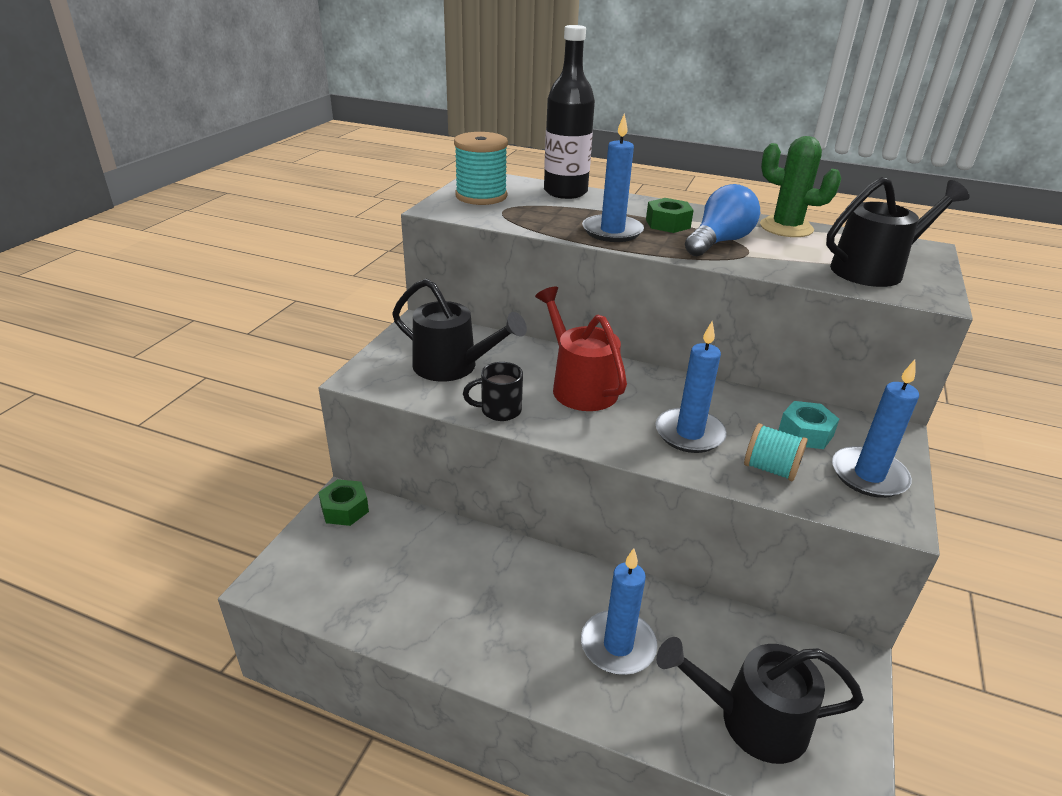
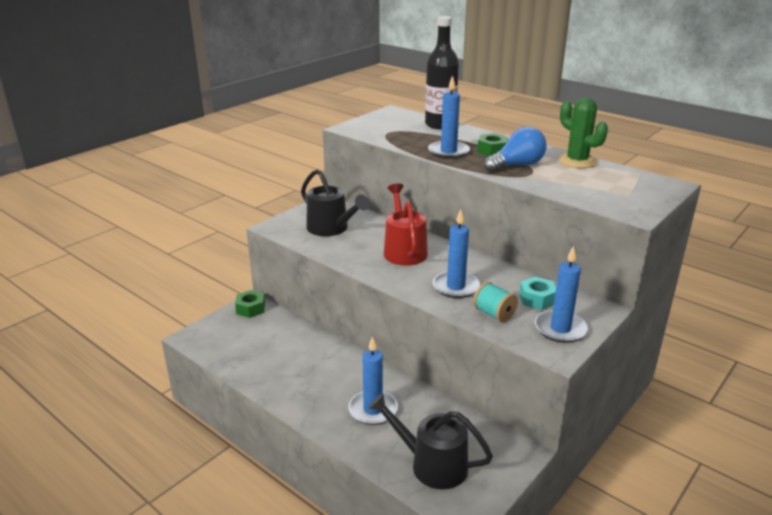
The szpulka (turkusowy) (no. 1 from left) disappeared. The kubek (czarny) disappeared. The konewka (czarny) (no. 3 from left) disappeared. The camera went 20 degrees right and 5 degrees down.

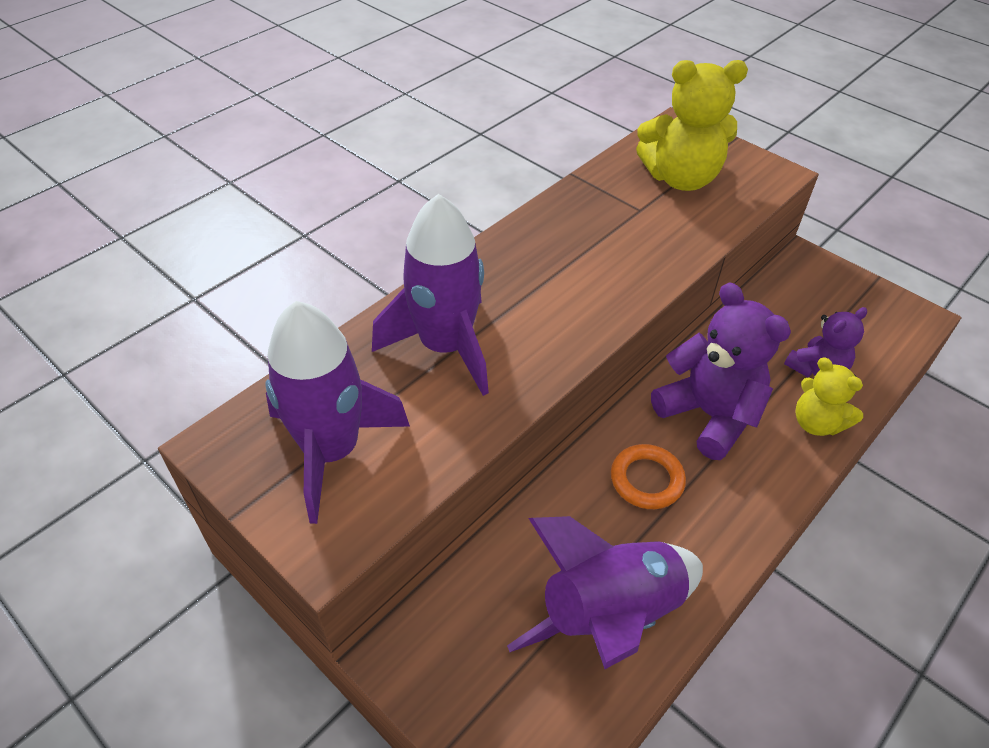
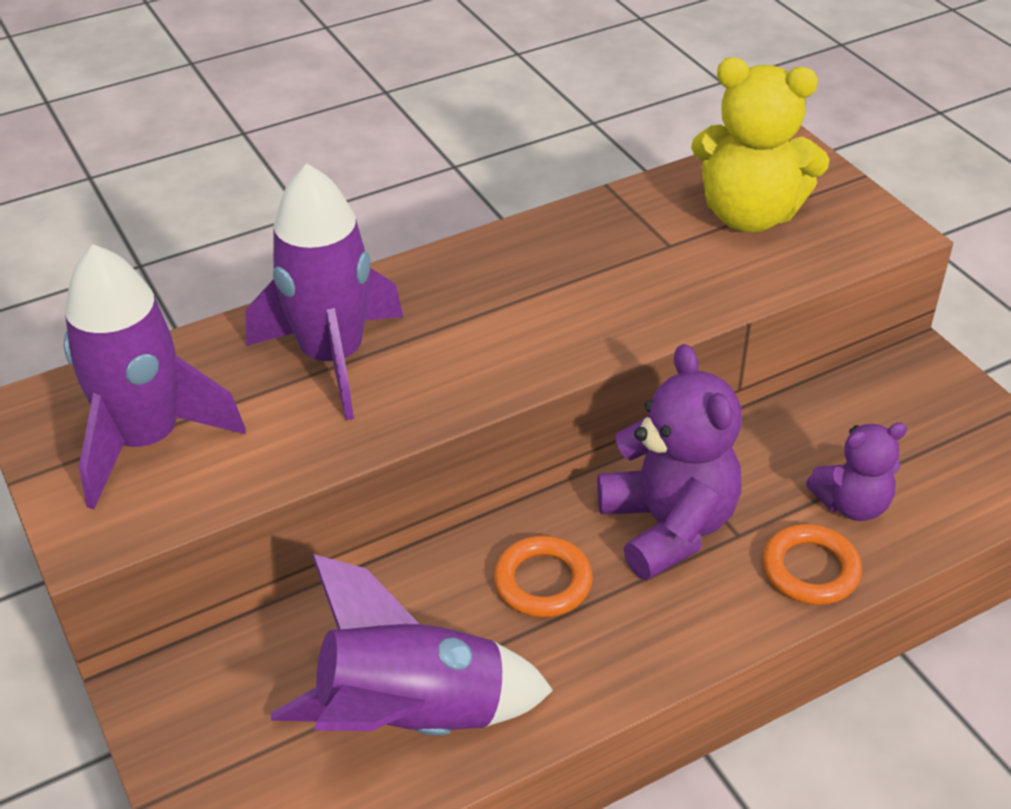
The miś (żółty) (no. 2 from left) was replaced by the pierścień (pomarańczowy) (no. 2 from left). The camera went 20 degrees right and 5 degrees down.

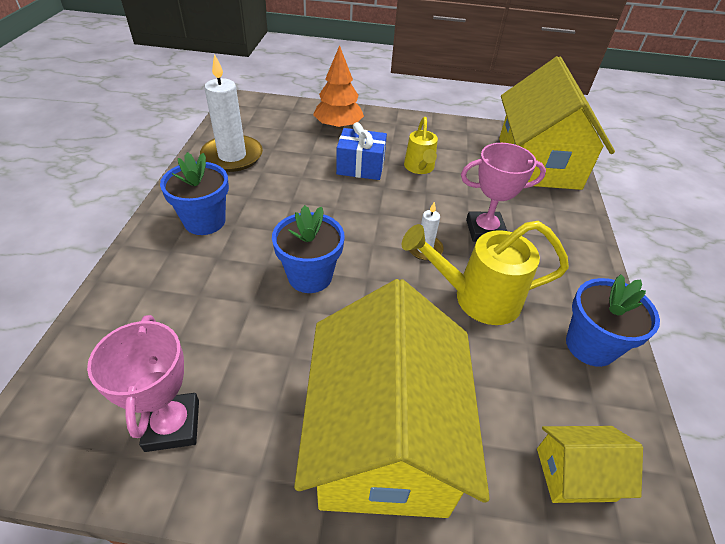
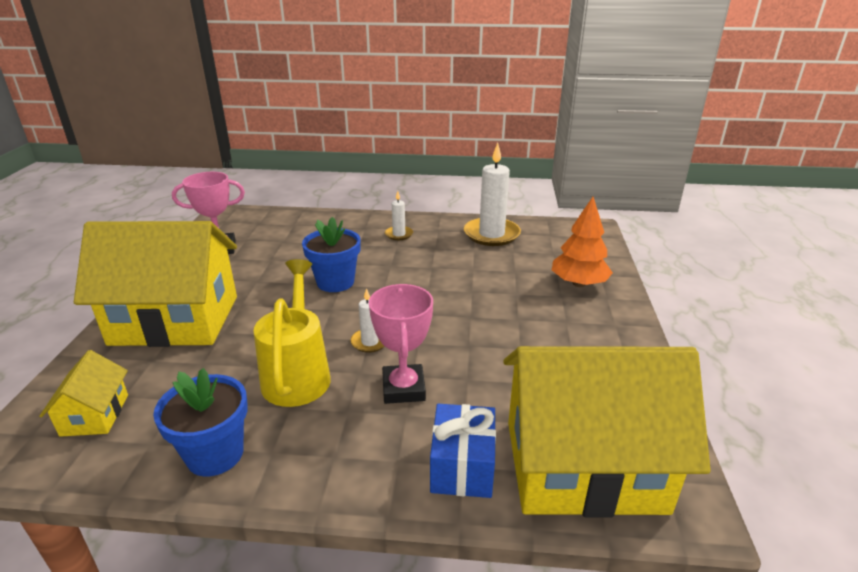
The doniczka (niebieski) (no. 1 from left) was replaced by the świeca (biały) (no. 2 from left). The prezent (niebieski) moved. The konewka (żółty) (no. 1 from left) disappeared. The camera went 90 degrees right and 15 degrees down.

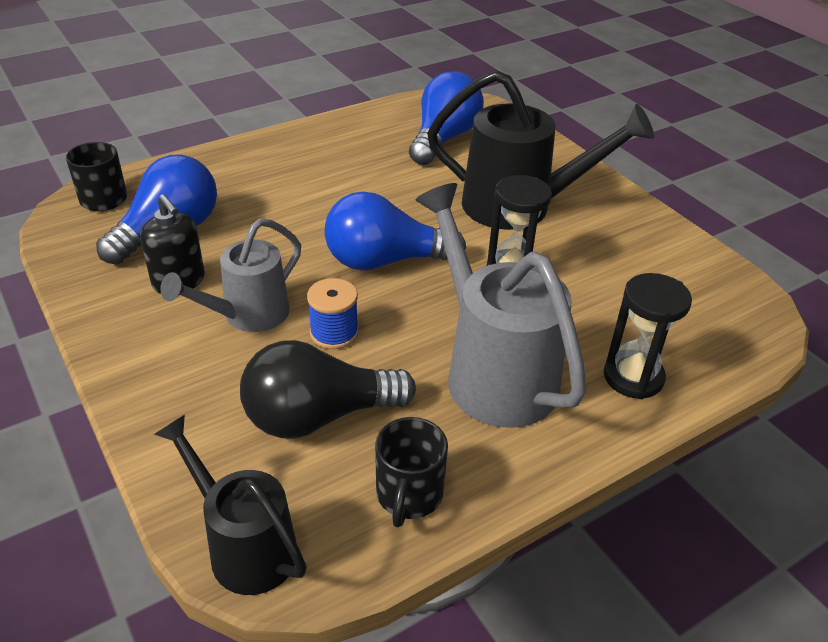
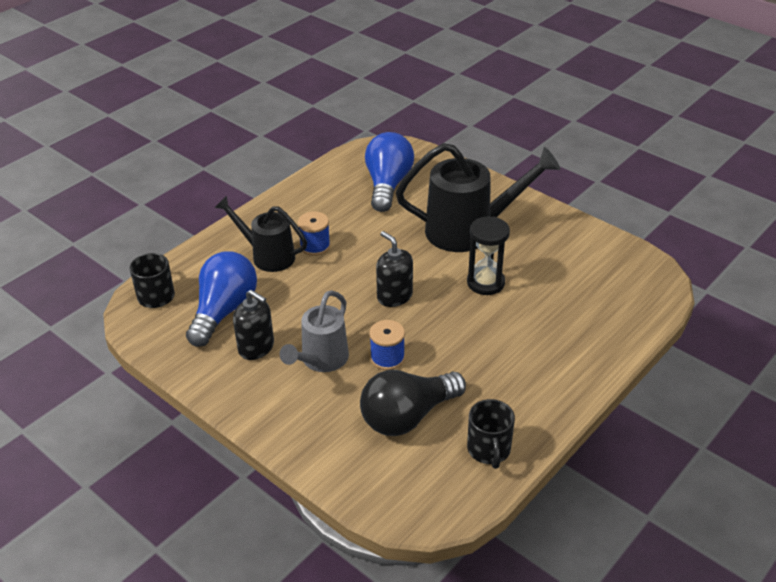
The konewka (czarny) (no. 1 from left) moved. The żarówka (niebieski) (no. 2 from left) was replaced by the dozownik mydła (czarny) (no. 2 from left). The konewka (szary) (no. 2 from left) disappeared. The klepsydra (czarny) (no. 2 from left) disappeared. The szpulka (niebieski) (no. 1 from left) appeared. The camera went 15 degrees left and 0 degrees up.

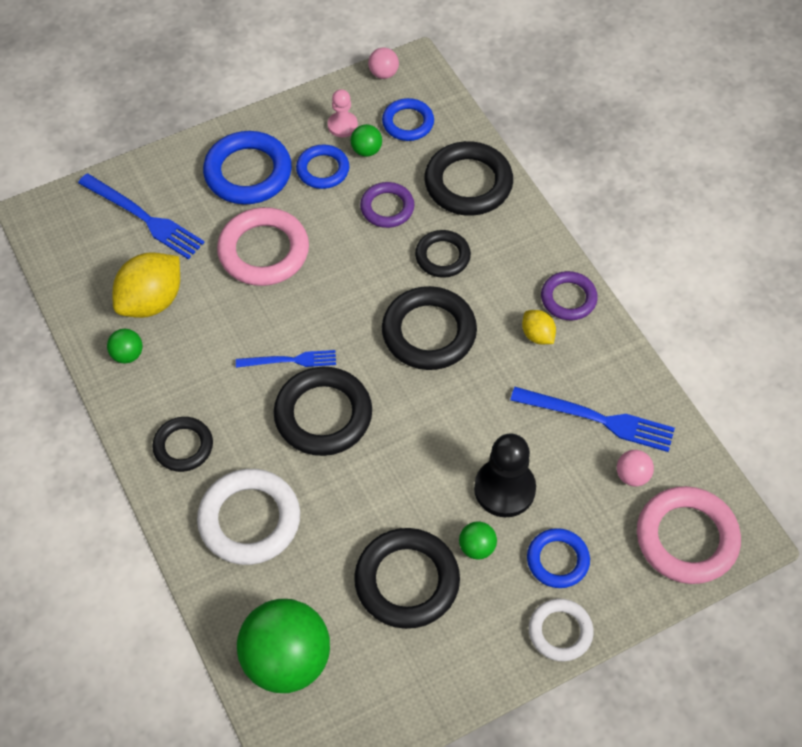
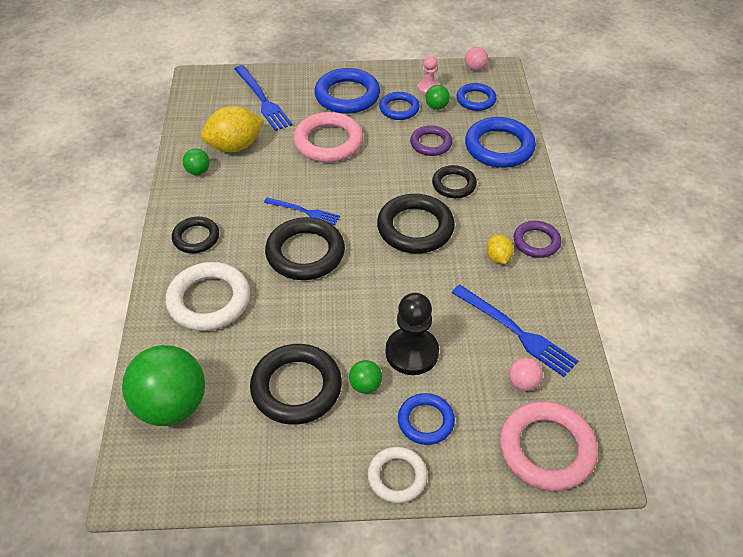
The pierścień (czarny) (no. 6 from left) became the pierścień (niebieski) (no. 5 from left). The camera went 25 degrees right and 10 degrees down.

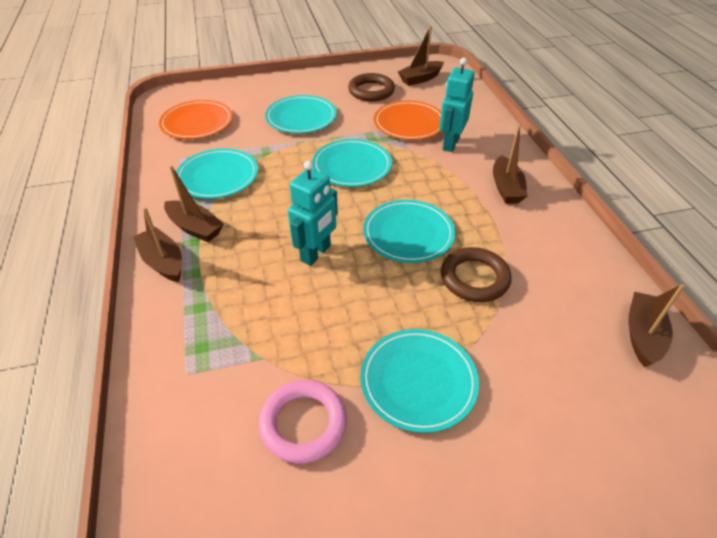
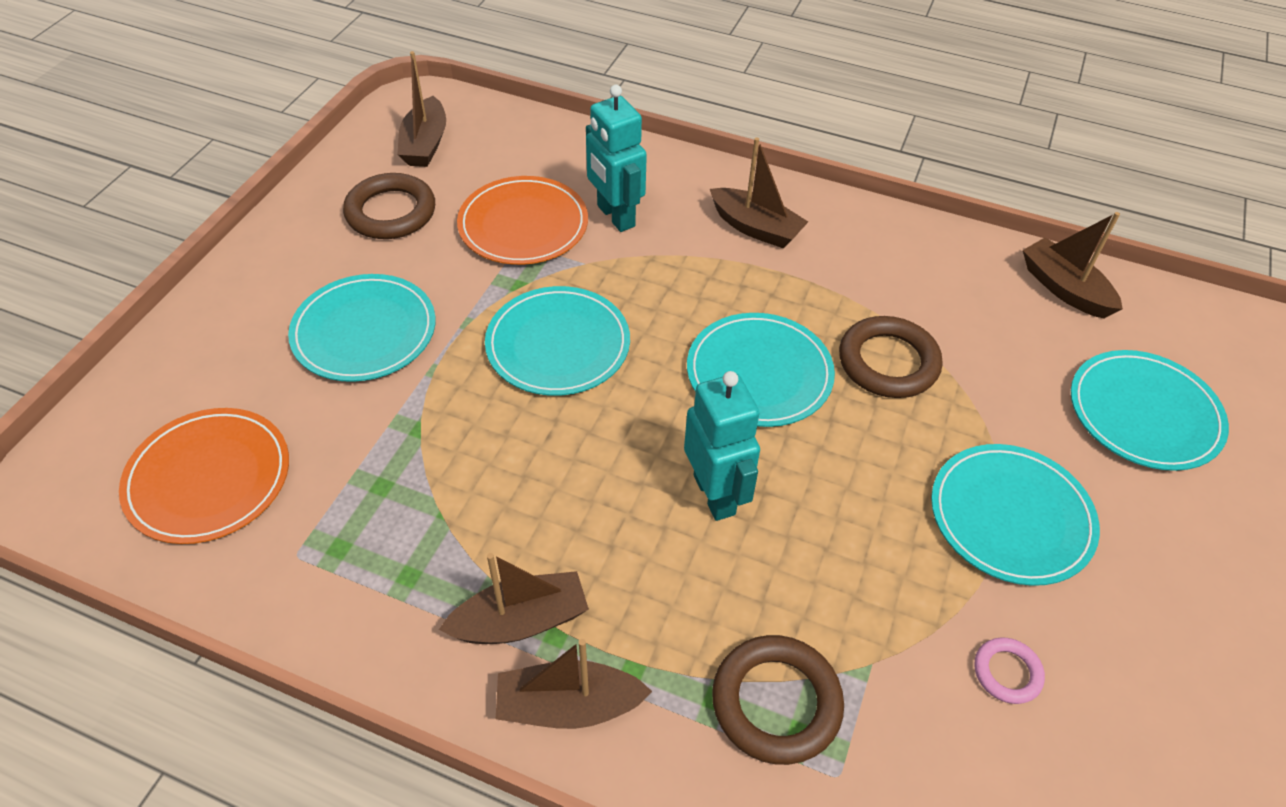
The talerz (turkusowy) (no. 1 from left in the first image) moved. The pierścień (różowy) changed to 0.54 times the size. The pierścień (brązowy) (no. 2 from left) appeared. The camera went 55 degrees left and 5 degrees up.

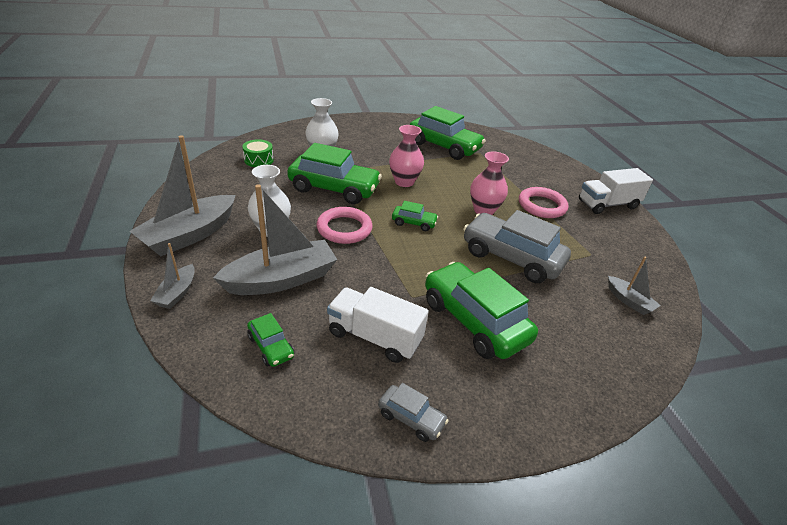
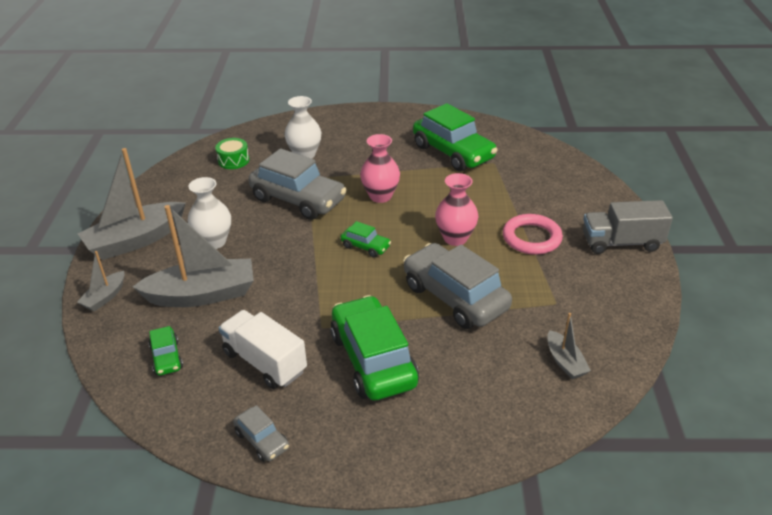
The samochód (zielony) (no. 2 from left) became the samochód (szary) (no. 2 from left). The pierścień (różowy) (no. 1 from left) disappeared. The ciężarówka (biały) (no. 2 from left) became the ciężarówka (szary). The camera went 20 degrees right and 0 degrees up.

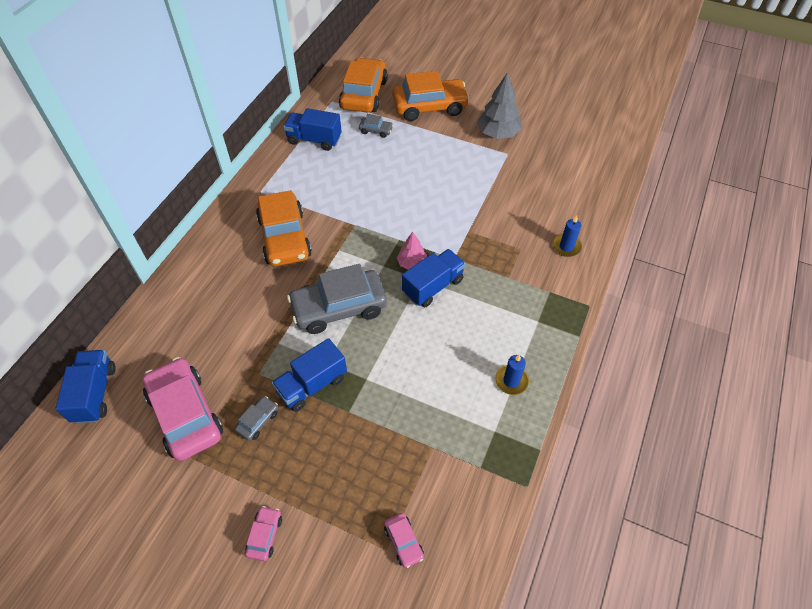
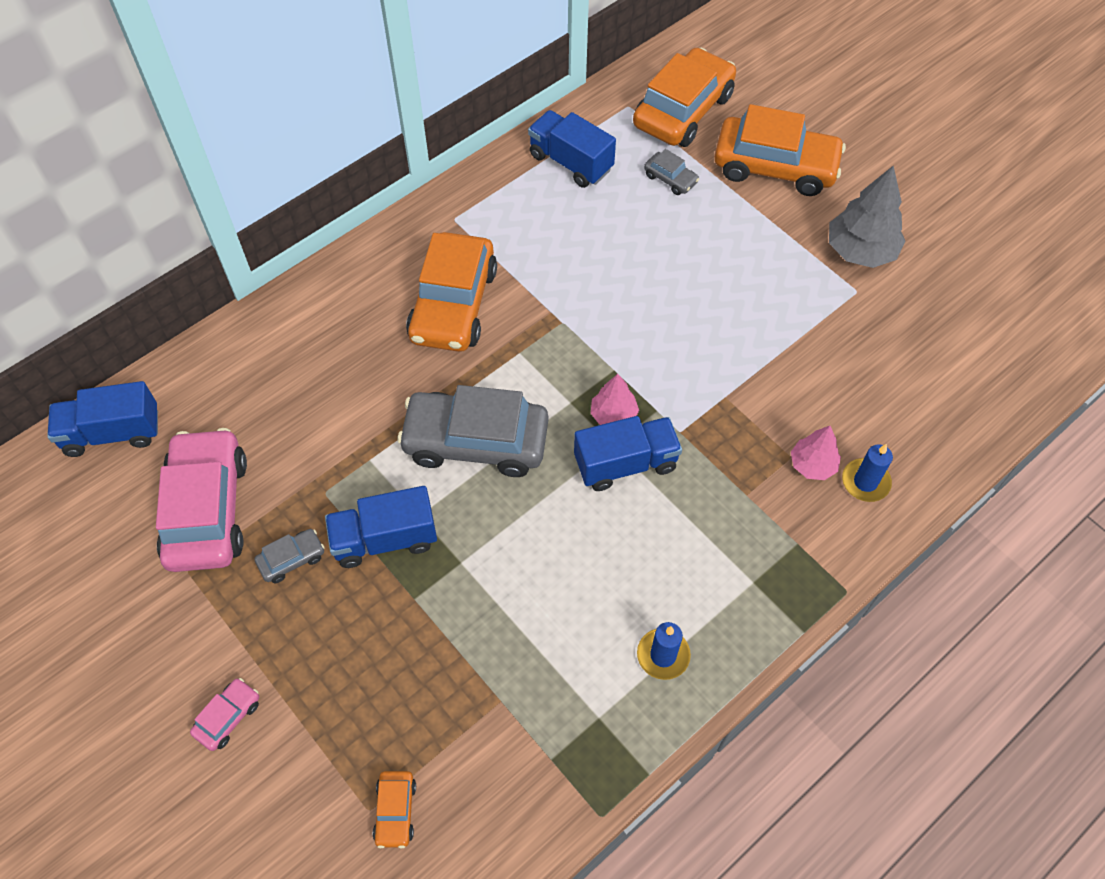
The ciężarówka (niebieski) (no. 1 from left) turned 120 degrees counterclockwise. The samochód (różowy) (no. 3 from left) became the samochód (pomarańczowy) (no. 1 from left). The drzewko (różowy) (no. 2 from left) appeared. The camera went 25 degrees right and 5 degrees up.

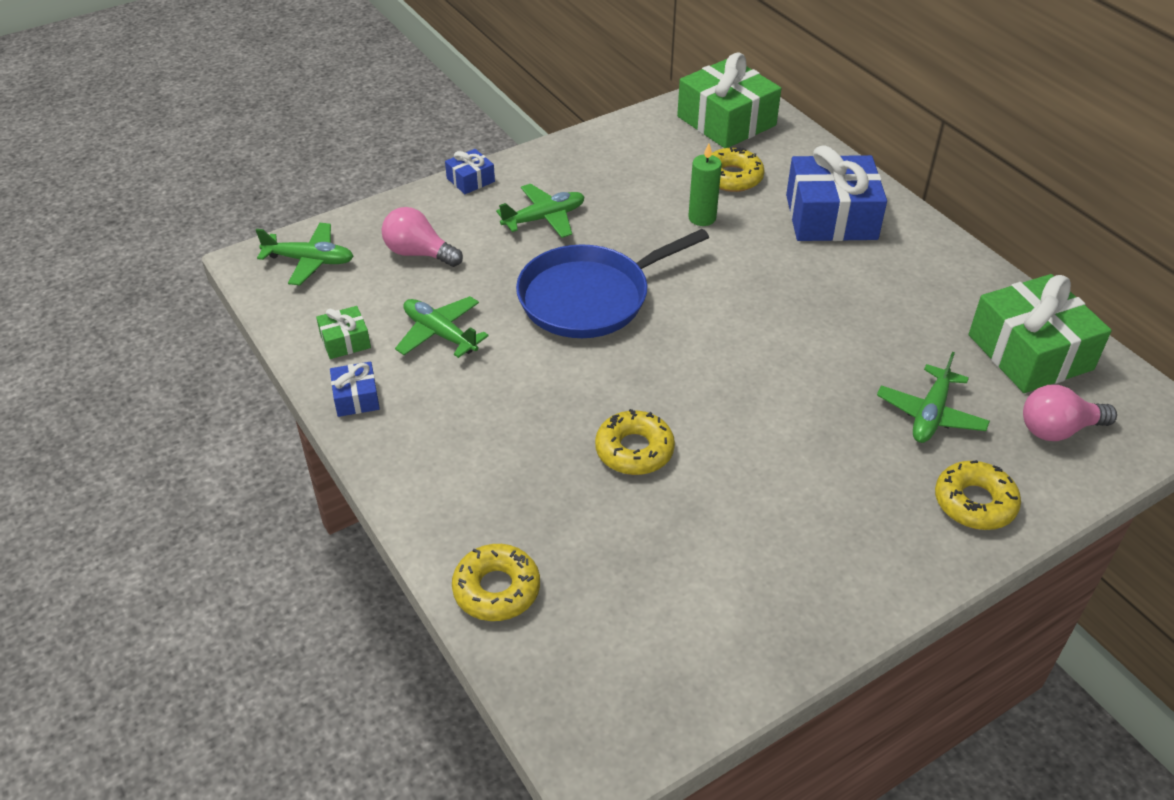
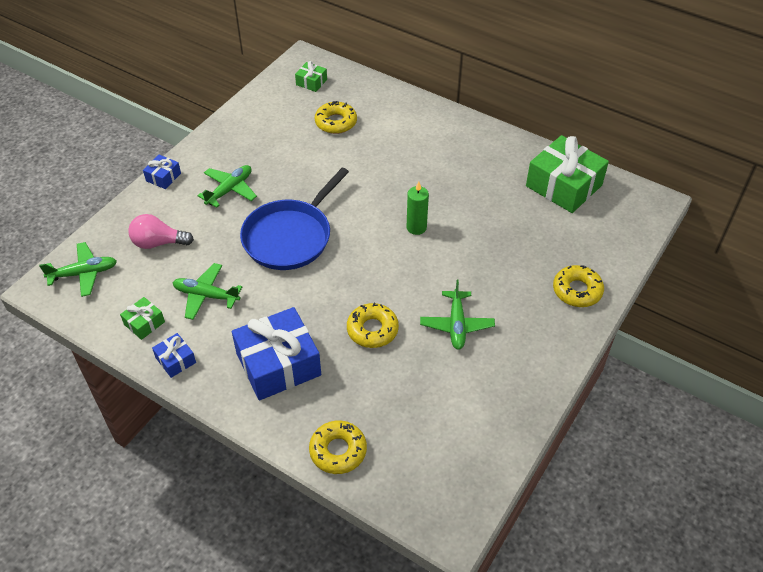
The prezent (zielony) (no. 2 from left) changed to 0.46 times the size. The świeca (zielony) moved. The prezent (niebieski) (no. 3 from left) moved. The samolot (zielony) (no. 4 from left) moved. The żarówka (różowy) (no. 2 from left) disappeared. The camera went 25 degrees left and 5 degrees up.

